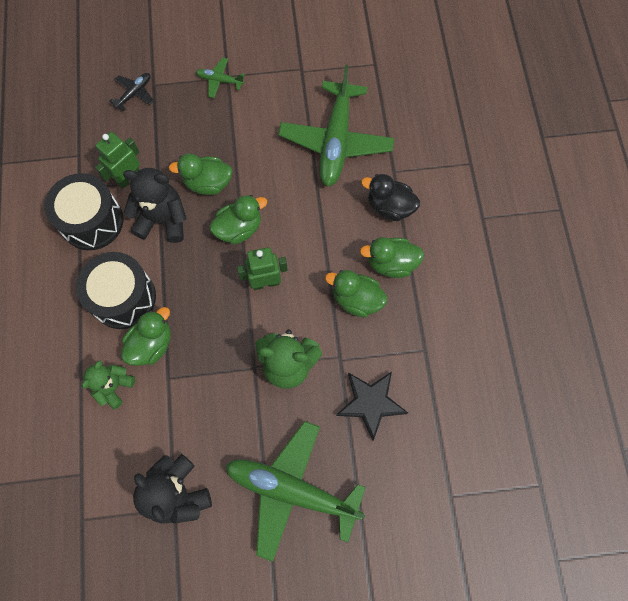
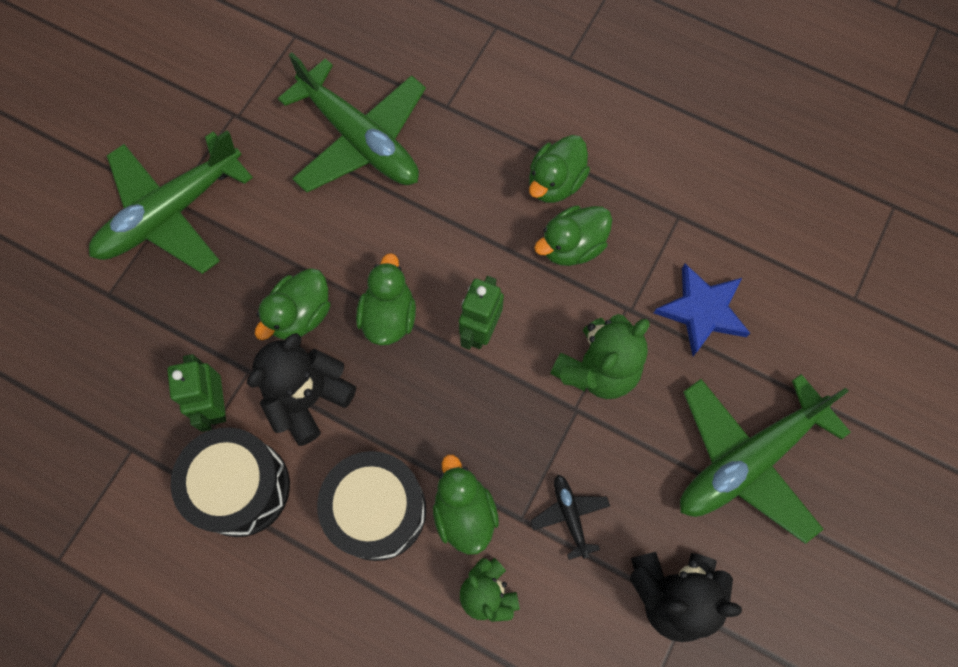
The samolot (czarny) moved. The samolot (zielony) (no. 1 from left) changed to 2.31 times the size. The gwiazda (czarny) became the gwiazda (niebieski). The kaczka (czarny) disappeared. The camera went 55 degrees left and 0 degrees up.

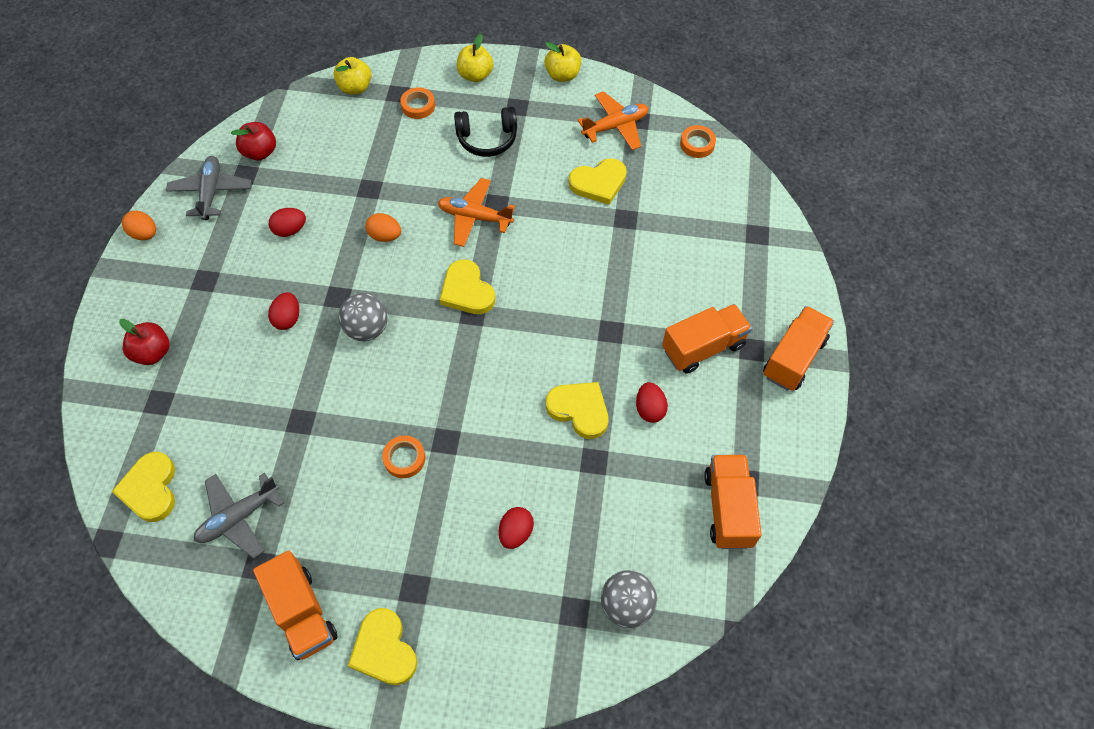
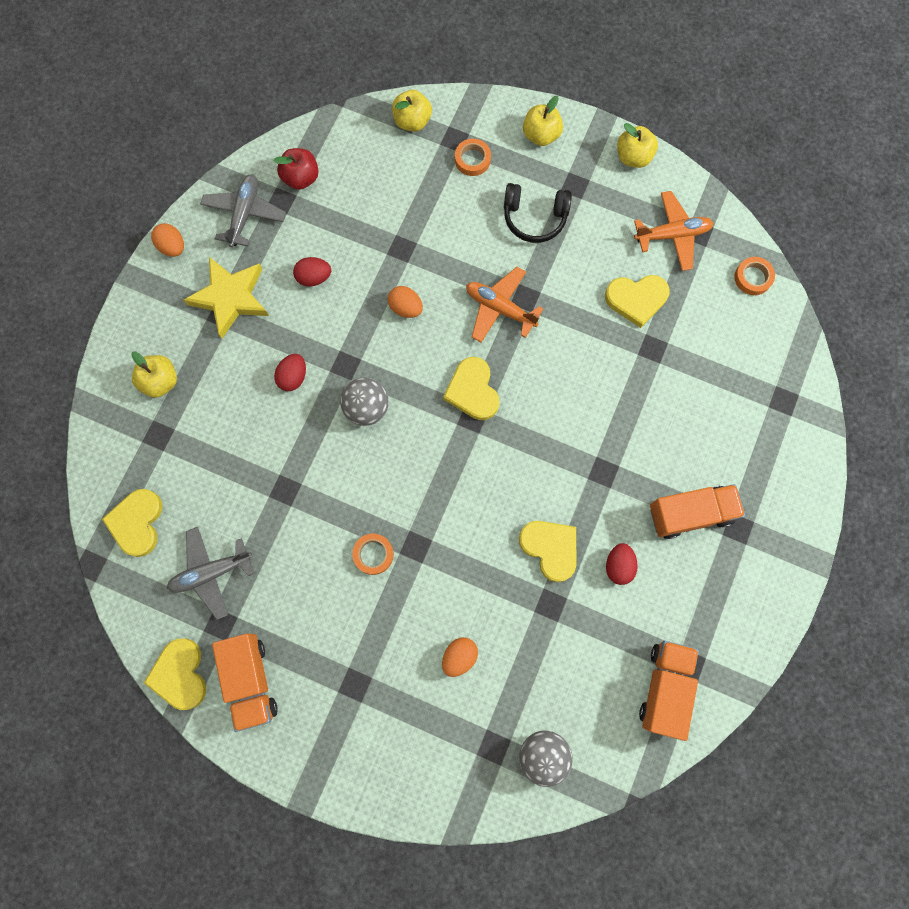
The jabłko (czerwony) (no. 1 from left) became the jabłko (żółty) (no. 1 from left). The serce (żółty) (no. 2 from left) moved. The jajko (czerwony) (no. 3 from left) became the jajko (pomarańczowy) (no. 3 from left). The ciężarówka (pomarańczowy) (no. 4 from left) disappeared. The gwiazda (żółty) appeared. The camera went 15 degrees right and 15 degrees up.

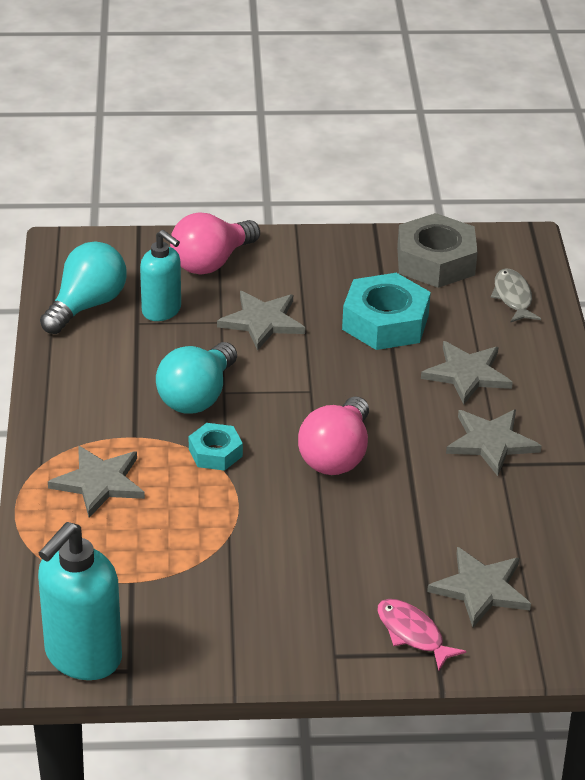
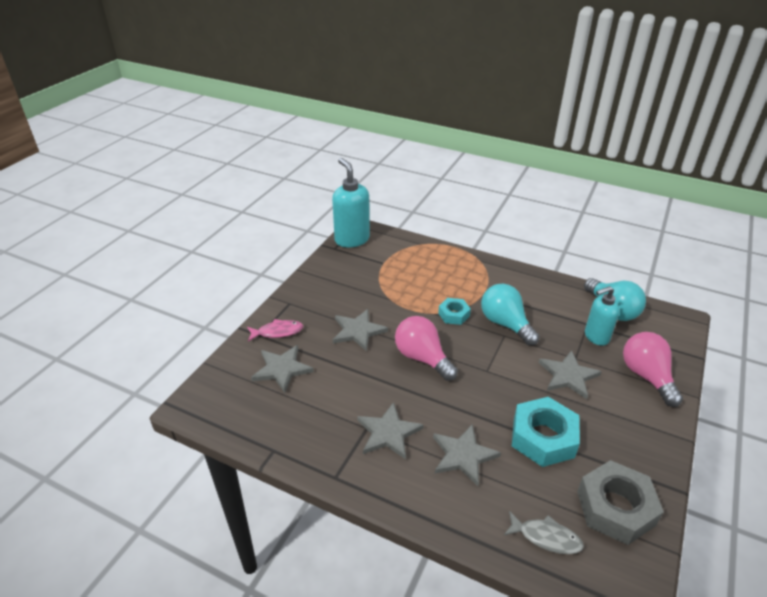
The gwiazda (szary) (no. 1 from left in the first image) moved. The camera went 120 degrees right and 0 degrees up.

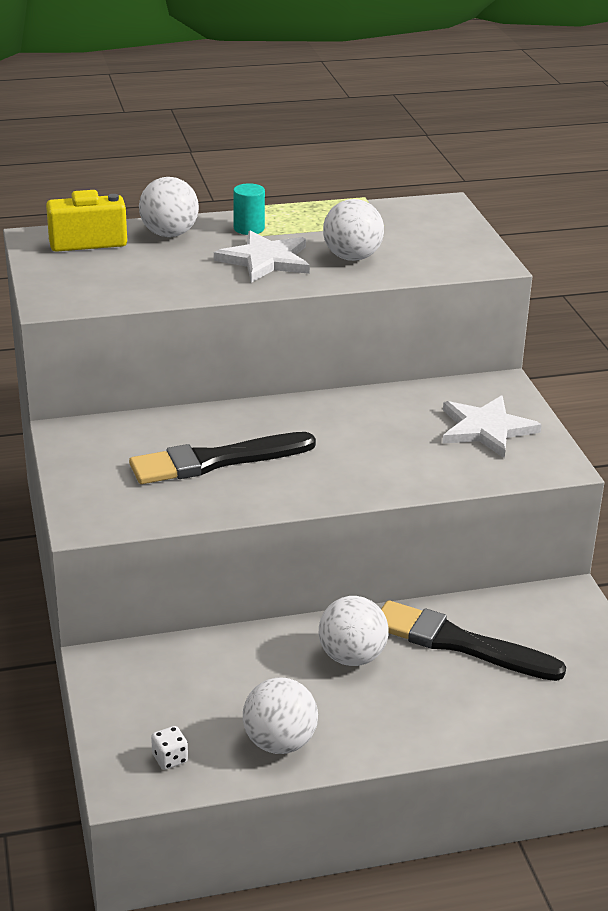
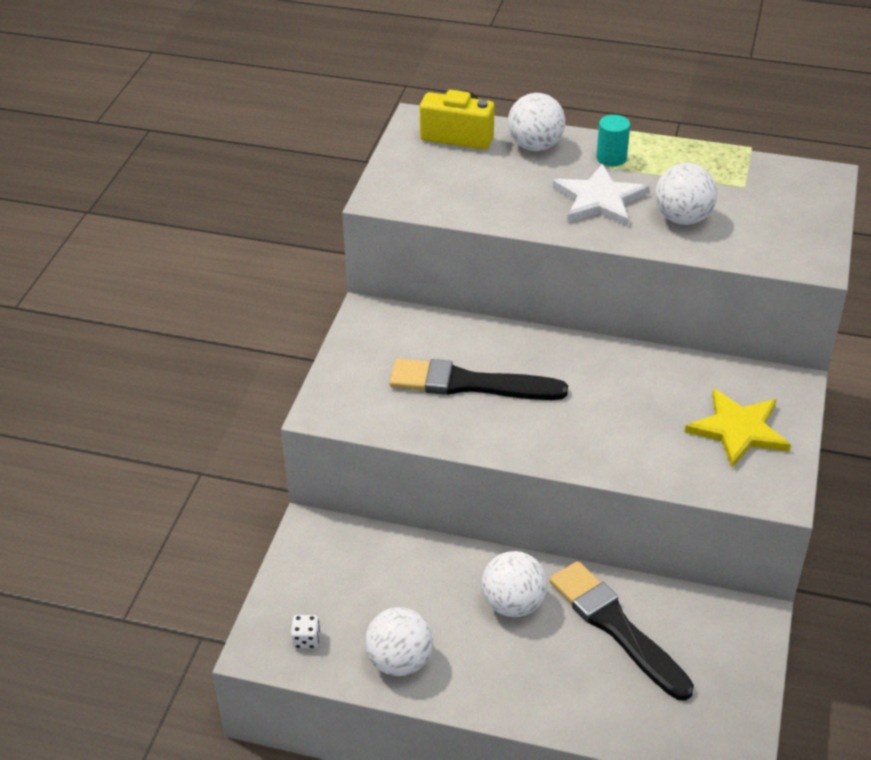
The gwiazda (biały) (no. 2 from left) became the gwiazda (żółty). The camera went 30 degrees right and 10 degrees up.

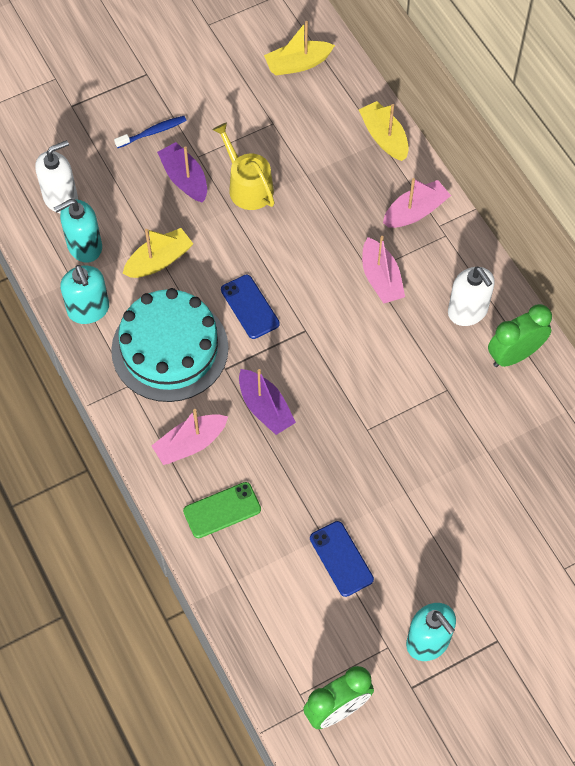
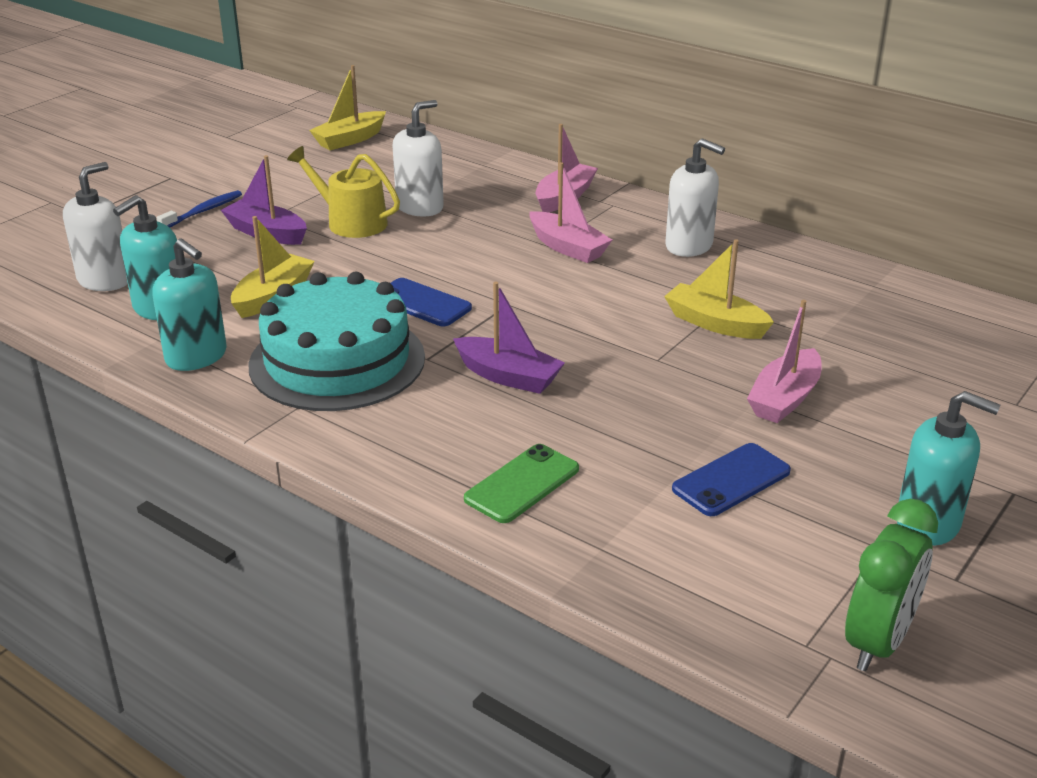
The łódka (różowy) (no. 1 from left in the first image) moved. The telefon (niebieski) (no. 2 from left) turned 75 degrees counterclockwise. The łódka (żółty) (no. 3 from left) moved. The budzik (zielony) (no. 2 from left) disappeared. The dozownik mydła (biały) (no. 2 from left) appeared. The camera went 25 degrees left and 30 degrees down.

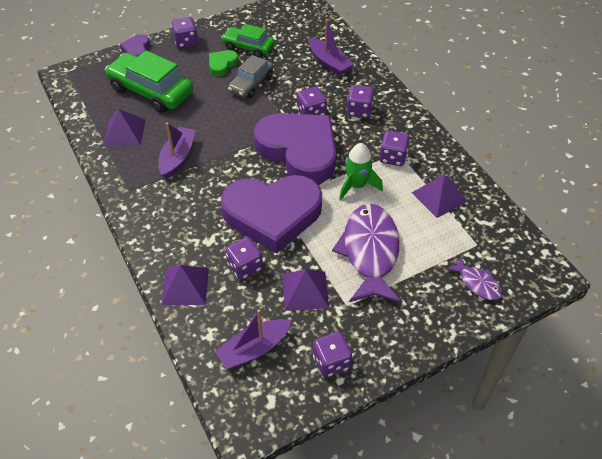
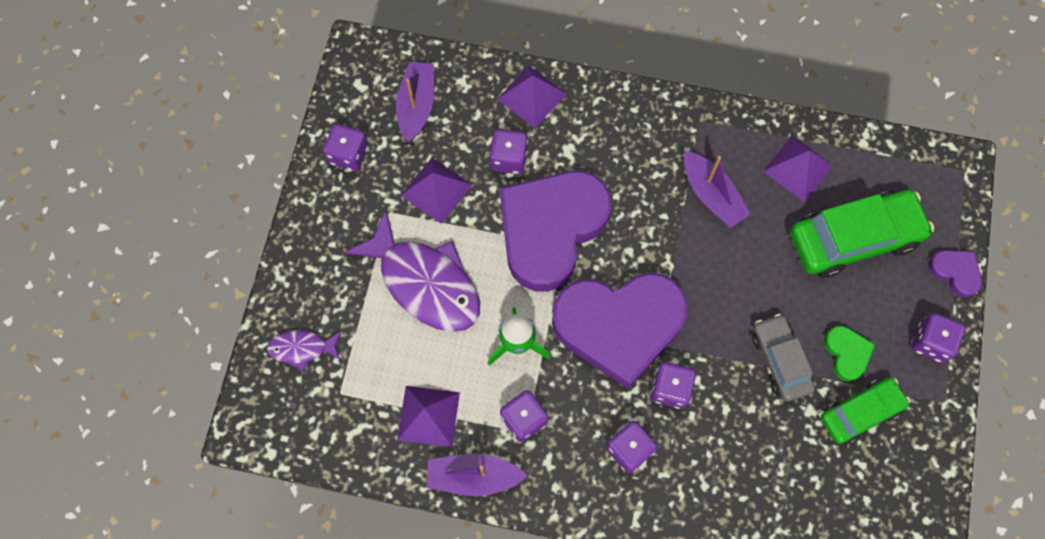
The łódka (fioletowy) (no. 3 from left in the first image) moved. The camera went 130 degrees right and 20 degrees up.

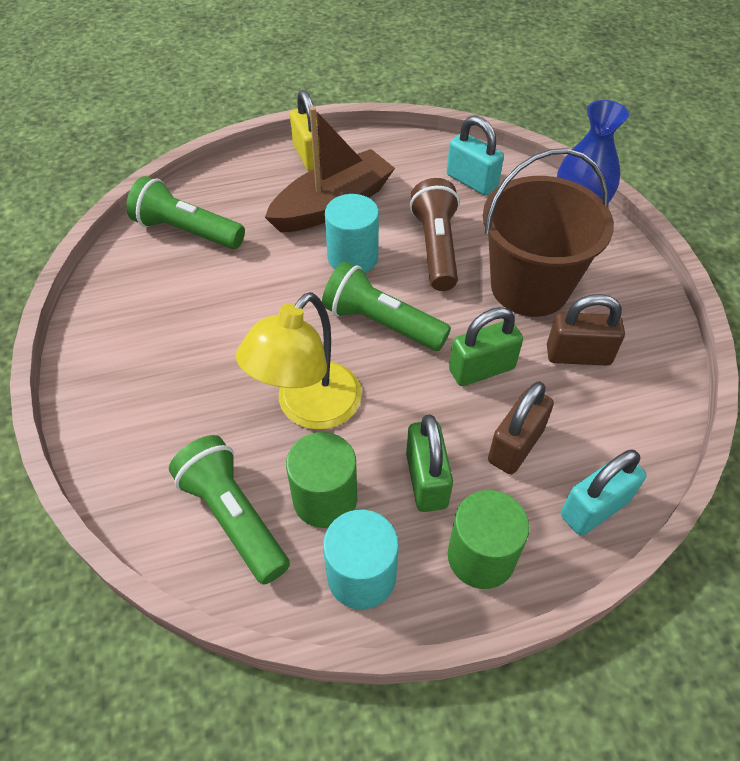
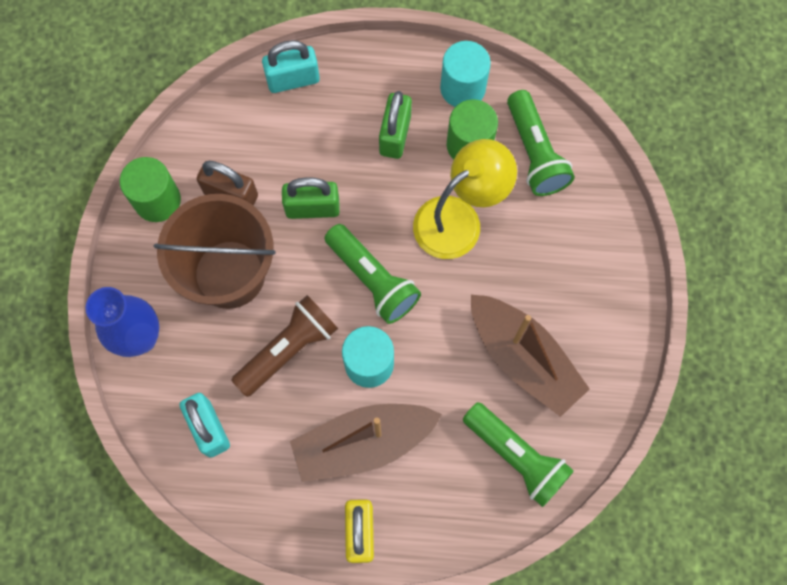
The latarka (brązowy) turned 150 degrees counterclockwise. The walec (zielony) (no. 2 from left in the first image) moved. The kłódka (brązowy) (no. 1 from left) disappeared. The łódka (brązowy) (no. 2 from left) appeared. The camera went 160 degrees left and 20 degrees up.

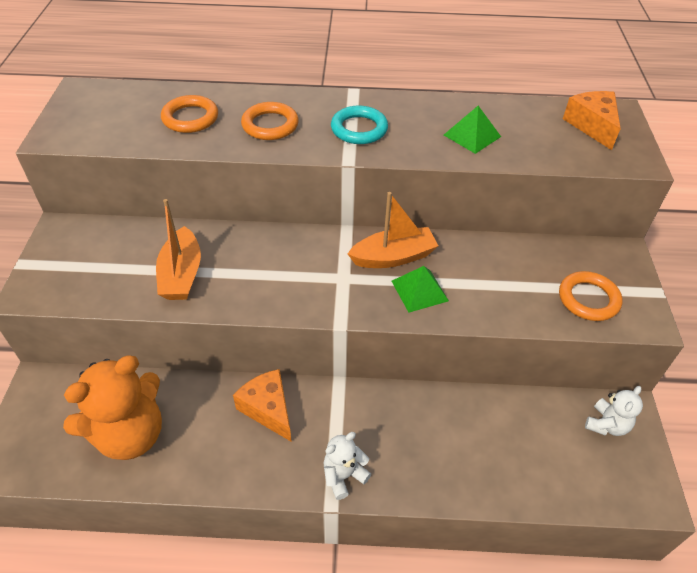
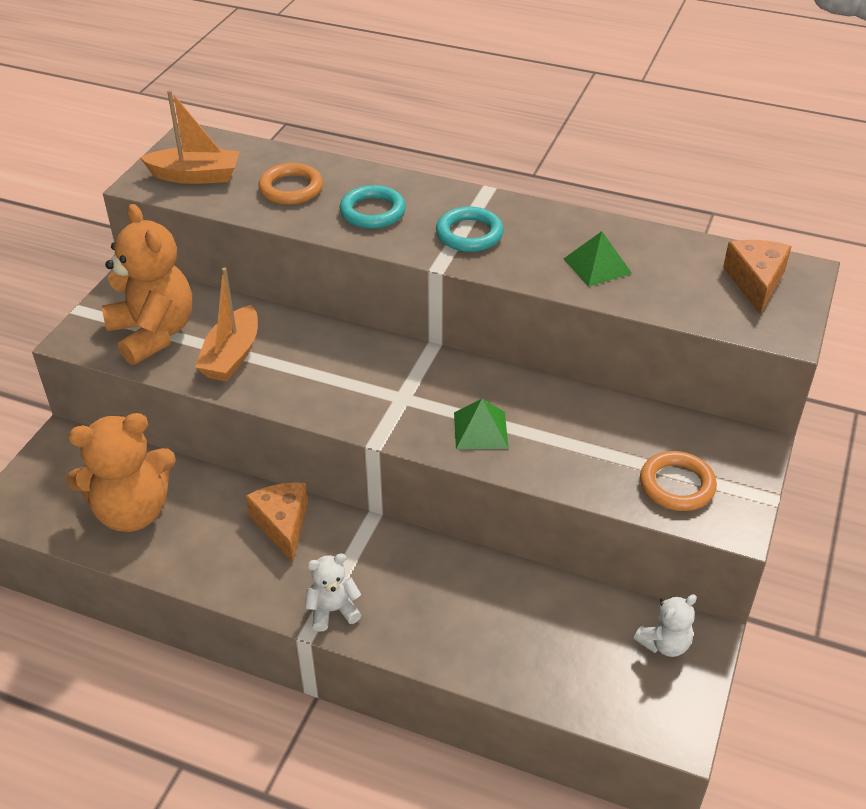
The pierścień (pomarańczowy) (no. 2 from left) became the pierścień (turkusowy) (no. 1 from left). The łódka (pomarańczowy) (no. 2 from left in the first image) moved. The miś (pomarańczowy) (no. 2 from left) appeared. The camera went 20 degrees right and 5 degrees down.

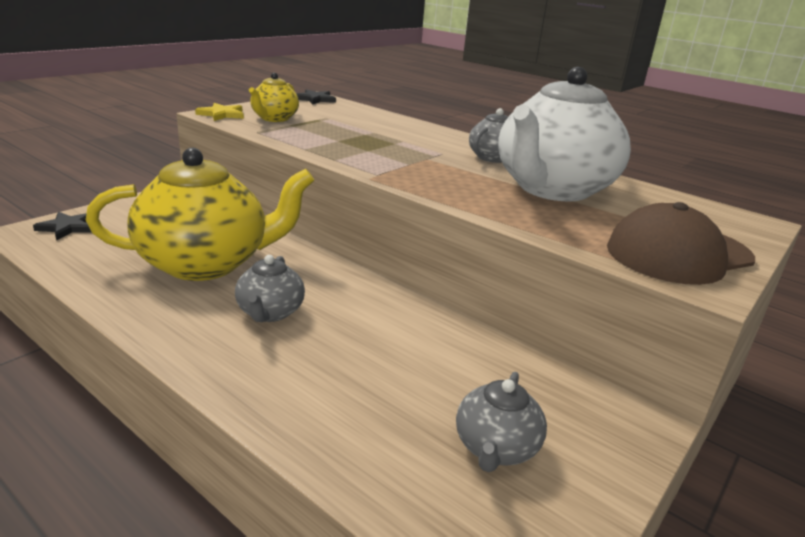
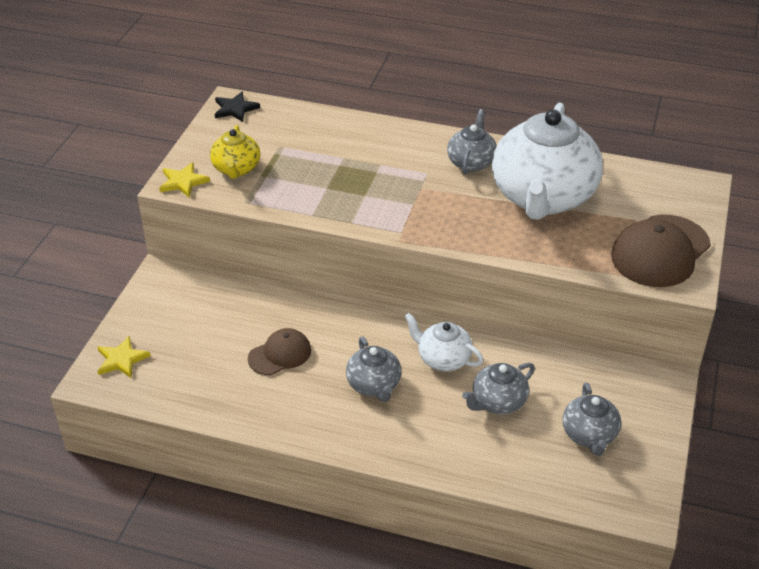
The gwiazda (czarny) (no. 1 from left) became the gwiazda (żółty) (no. 1 from left). The imbryk (żółty) (no. 1 from left) was replaced by the czapka (brązowy) (no. 1 from left). The imbryk (biały) (no. 1 from left) appeared. The imbryk (szary) (no. 3 from left) appeared. The camera went 20 degrees left and 15 degrees up.

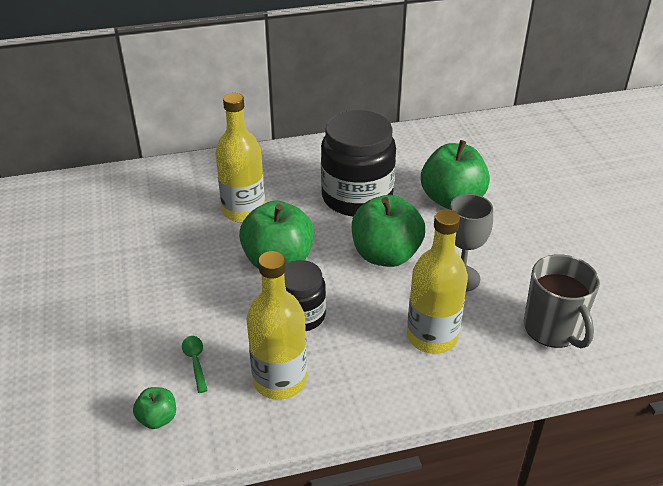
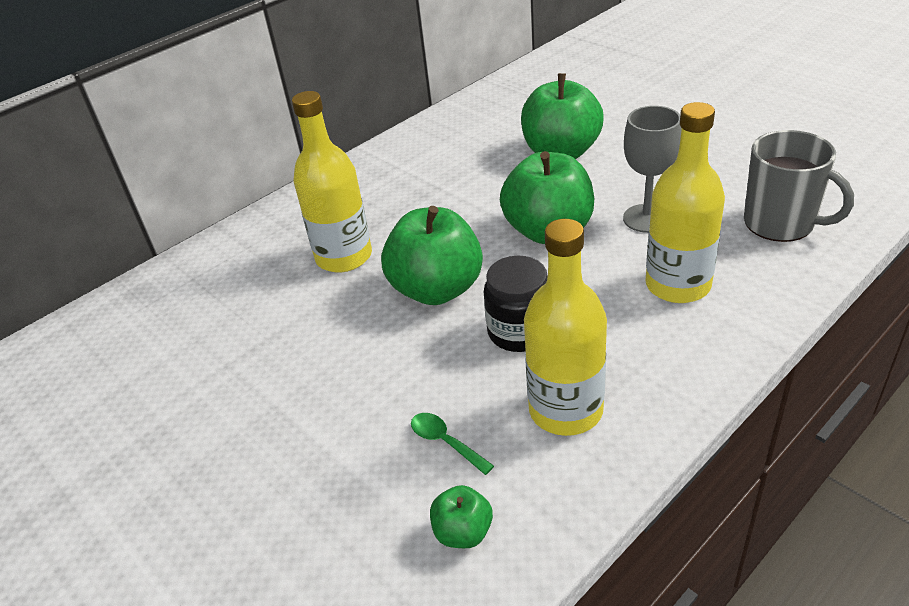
The słoik (czarny) (no. 2 from left) disappeared. The camera went 25 degrees left and 0 degrees up.

